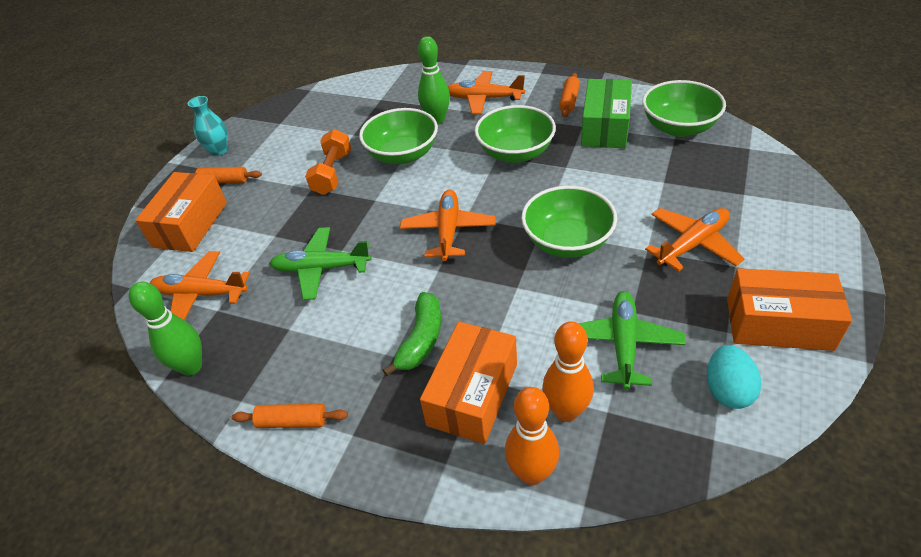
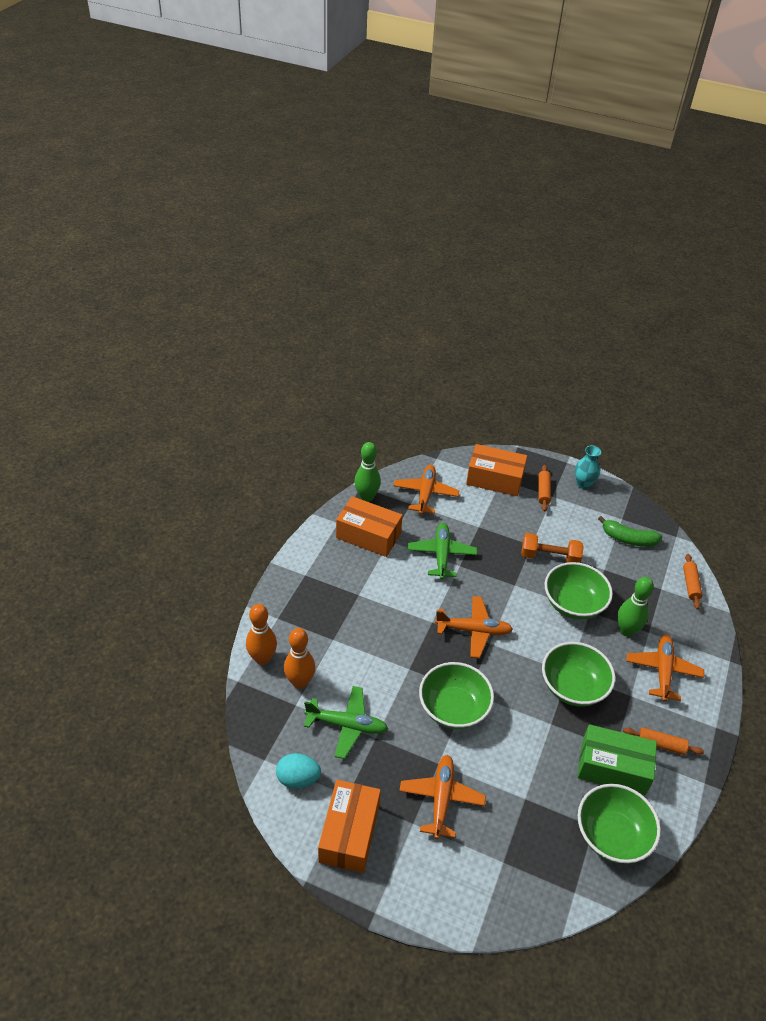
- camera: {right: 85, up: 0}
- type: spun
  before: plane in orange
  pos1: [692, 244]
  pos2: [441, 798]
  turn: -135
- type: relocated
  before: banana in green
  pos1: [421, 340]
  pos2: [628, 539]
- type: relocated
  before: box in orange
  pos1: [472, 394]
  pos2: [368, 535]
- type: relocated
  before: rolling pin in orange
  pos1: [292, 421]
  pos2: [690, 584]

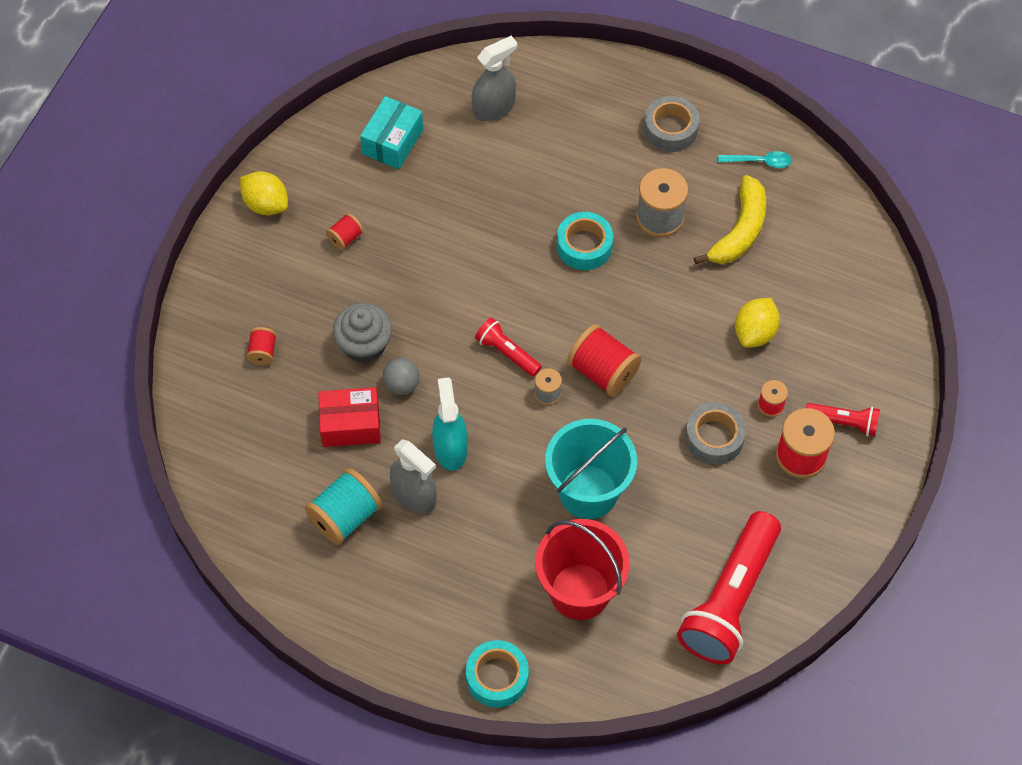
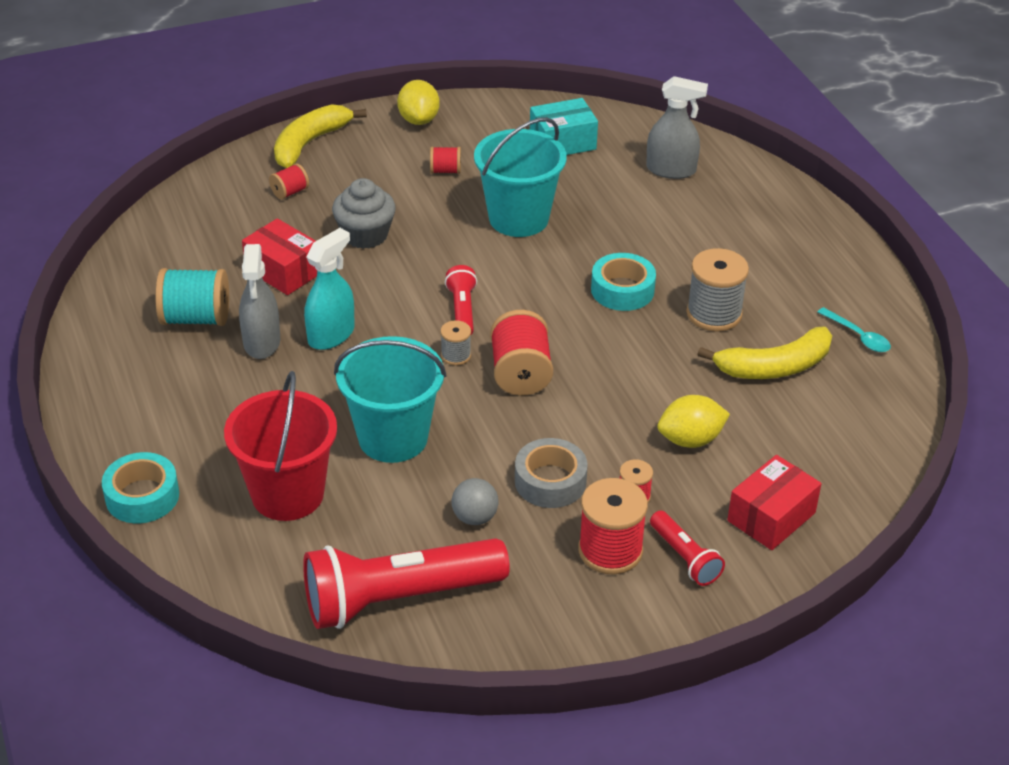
- camera: {right: 45, up: -20}
- type: missing
  before: tape in grey
  pos1: [670, 129]
- type: relocated
  before: ball in grey
  pos1: [402, 384]
  pos2: [475, 517]
- type: appeared
  after: banana in yellow
  pos2: [309, 143]
- type: appeared
  after: bucket in turquoise
  pos2: [518, 218]
- type: appeared
  after: box in red
  pos2: [771, 517]

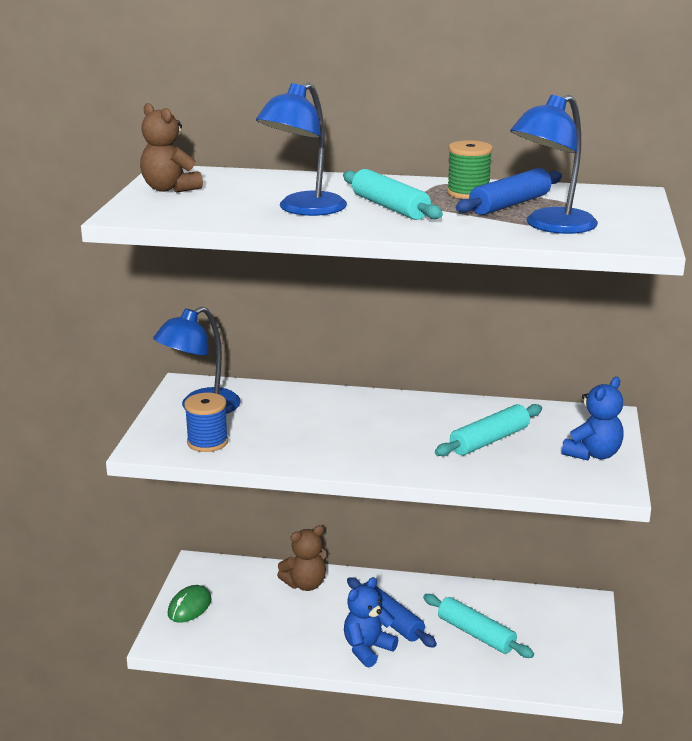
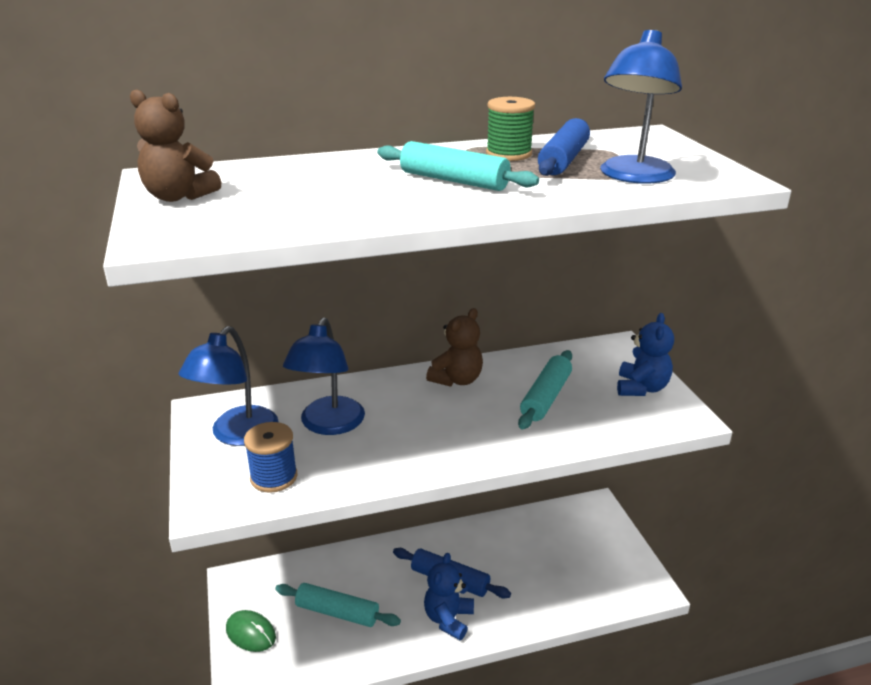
- camera: {right: -25, up: 5}
- type: relocated
  before: lamp in blue
  pos1: [303, 209]
  pos2: [328, 425]
- type: relocated
  before: teddy bear in brown
  pos1: [305, 584]
  pos2: [457, 380]
- type: spun
  before: mouse in green
  pos1: [189, 607]
  pos2: [251, 633]
  turn: -60
- type: relocated
  before: rolling pin in turquoise
  pos1: [476, 634]
  pos2: [337, 612]

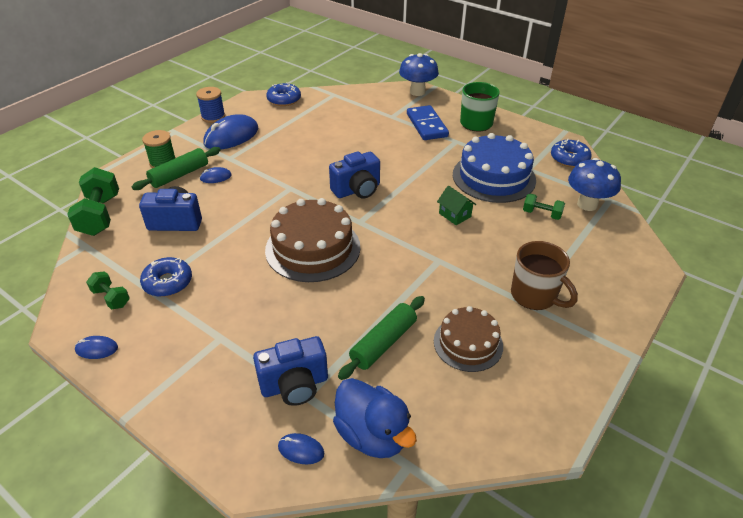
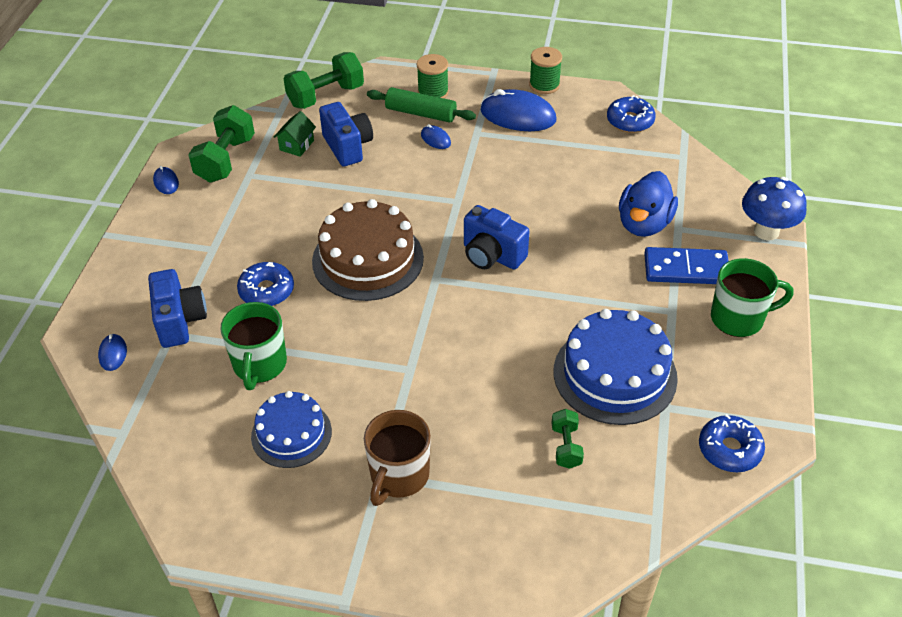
- camera: {right: 65, up: 5}
- type: colour
  before: spool in blue
  after: spool in green
  pos1: [213, 117]
  pos2: [544, 85]
- type: spun
  before: domino in blue
  pos1: [426, 125]
  pos2: [686, 269]
  turn: 45
- type: missing
  before: mushroom in blue
  pos1: [587, 204]
- type: relocated
  before: house in green
  pos1: [455, 215]
  pos2: [297, 145]
- type: relocated
  before: donut in blue
  pos1: [168, 282]
  pos2: [266, 291]
- type: size
  before: dumbbell in green
  pos1: [111, 298]
  pos2: [226, 159]
  scale: 1.83
- type: exchanged
  before: rolling pin in green
  after: mug in green
  pos1: [383, 343]
  pos2: [259, 365]
- type: colour
  before: cake in brown
  after: cake in blue
  pos1: [468, 343]
  pos2: [291, 434]
- type: spun
  before: camera in blue
  pos1: [294, 385]
  pos2: [180, 321]
  turn: -150
- type: relocated
  before: duck in blue
  pos1: [372, 435]
  pos2: [644, 224]

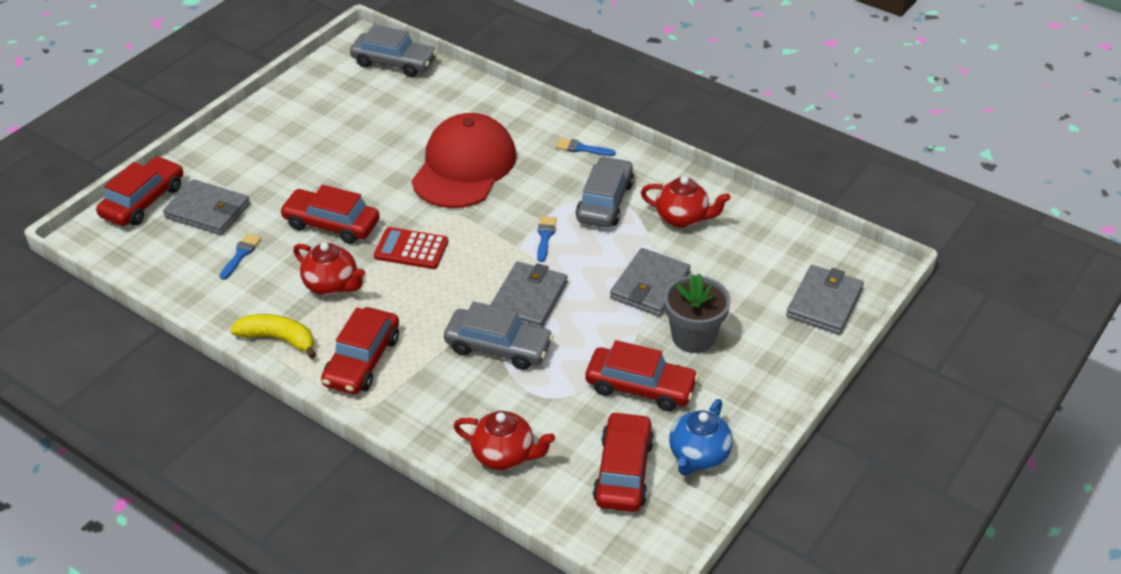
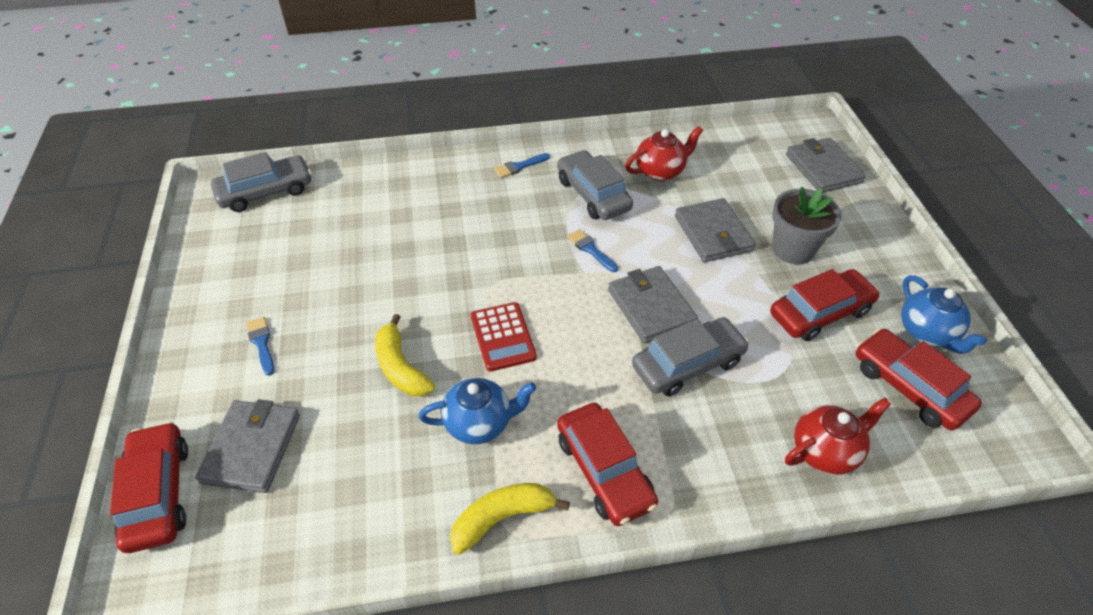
- camera: {right: -45, up: 5}
- type: missing
  before: cap in red
  pos1: [464, 167]
- type: spun
  before: wallet in grey
  pos1: [208, 211]
  pos2: [252, 448]
  turn: -60
- type: exchanged
  before: car in red
  after: banana in yellow
  pos1: [331, 224]
  pos2: [400, 367]
- type: spun
  before: calculator in red
  pos1: [411, 249]
  pos2: [503, 337]
  turn: -75
- type: relocated
  before: brush in blue
  pos1: [241, 254]
  pos2: [261, 343]
- type: colour
  before: teapot in red
  after: teapot in blue
  pos1: [332, 285]
  pos2: [479, 423]

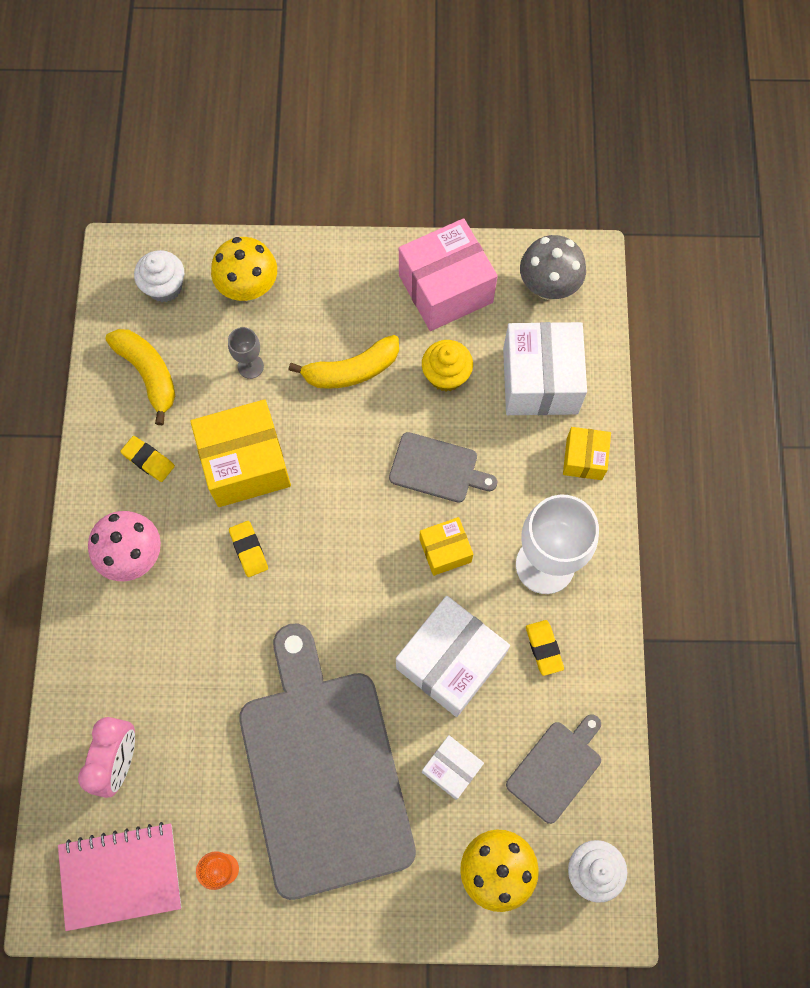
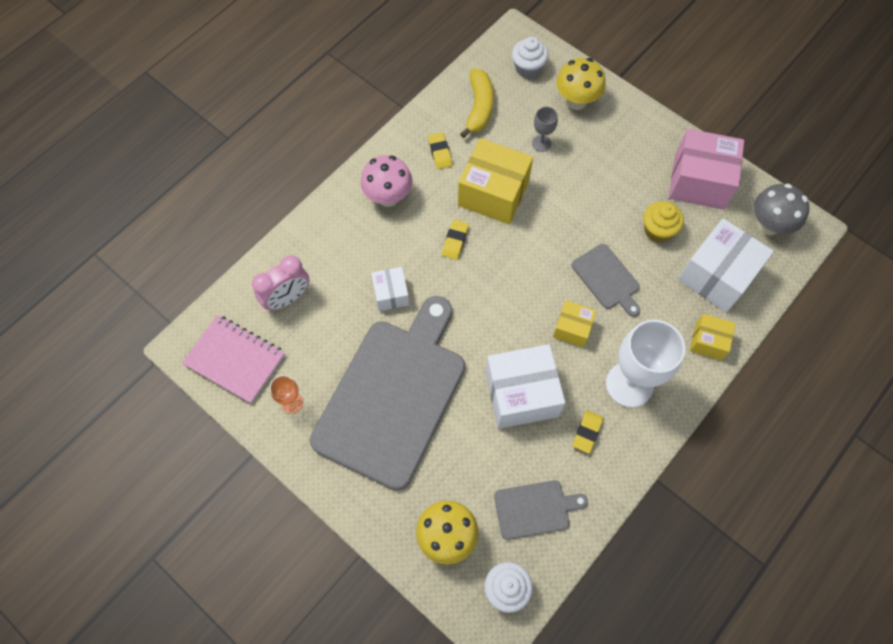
- camera: {right: 40, up: -5}
- type: missing
  before: banana in yellow
  pos1: [351, 370]
- type: spun
  before: box in yellow
  pos1: [584, 459]
  pos2: [708, 341]
  turn: 60
- type: relocated
  before: box in white
  pos1: [451, 768]
  pos2: [391, 294]

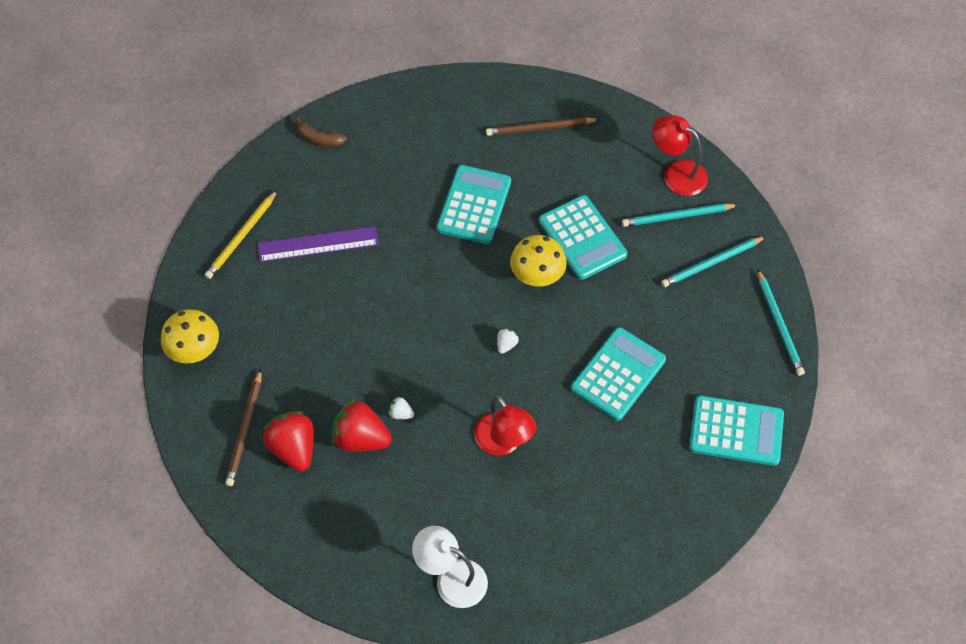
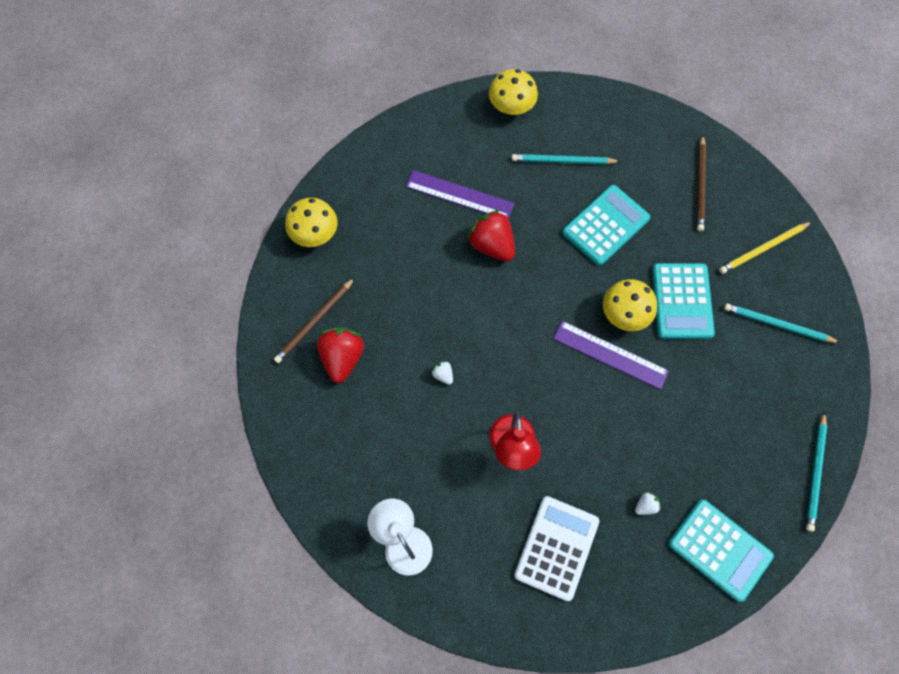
- camera: {right: 30, up: 10}
- type: missing
  before: lamp in red
  pos1: [677, 173]
- type: exchanged
  before: banana in brown
  after: mushroom in yellow
  pos1: [319, 139]
  pos2: [511, 106]
- type: spun
  before: pencil in brown
  pos1: [540, 128]
  pos2: [700, 185]
  turn: -105
- type: relocated
  before: pencil in yellow
  pos1: [241, 237]
  pos2: [763, 249]
- type: relocated
  before: pencil in turquoise
  pos1: [711, 263]
  pos2: [562, 161]
- type: missing
  before: calculator in turquoise
  pos1: [618, 374]
- type: relocated
  before: strawberry in white
  pos1: [506, 345]
  pos2: [645, 505]
- type: relocated
  before: strawberry in red
  pos1: [361, 438]
  pos2: [492, 245]
- type: appeared
  after: ruler in purple
  pos2: [610, 354]
- type: appeared
  after: calculator in white
  pos2: [557, 548]

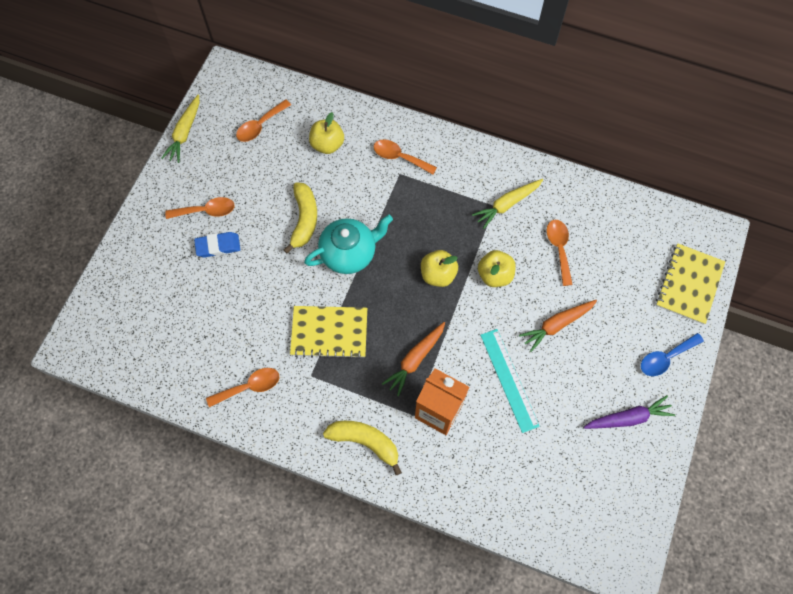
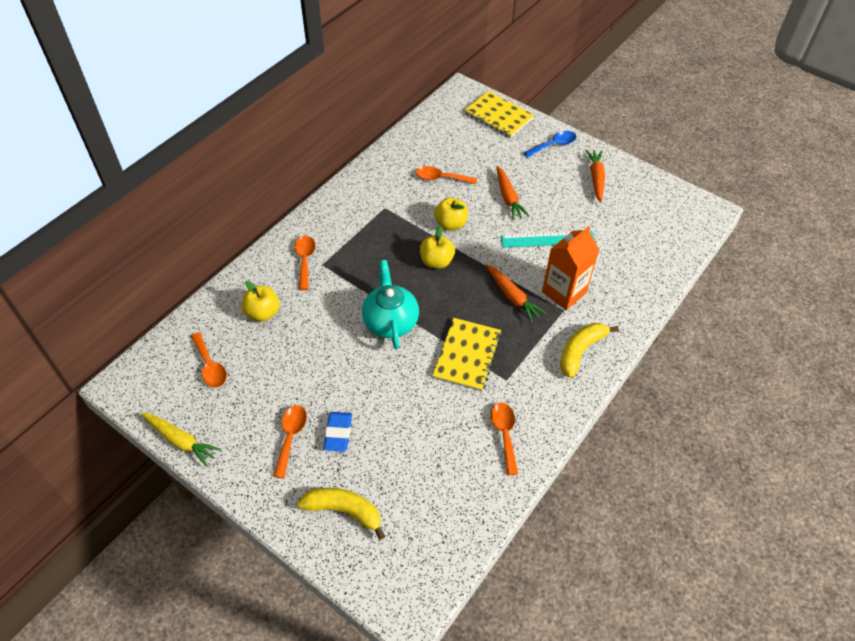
- camera: {right: -75, up: -15}
- type: spun
  before: spoon in orange
  pos1: [399, 157]
  pos2: [305, 260]
  turn: 135
- type: missing
  before: carrot in yellow
  pos1: [507, 205]
- type: relocated
  before: banana in yellow
  pos1: [304, 219]
  pos2: [344, 511]
- type: spun
  before: spoon in blue
  pos1: [665, 358]
  pos2: [553, 145]
  turn: -105
- type: colour
  before: carrot in purple
  after: carrot in orange
  pos1: [628, 418]
  pos2: [596, 178]

